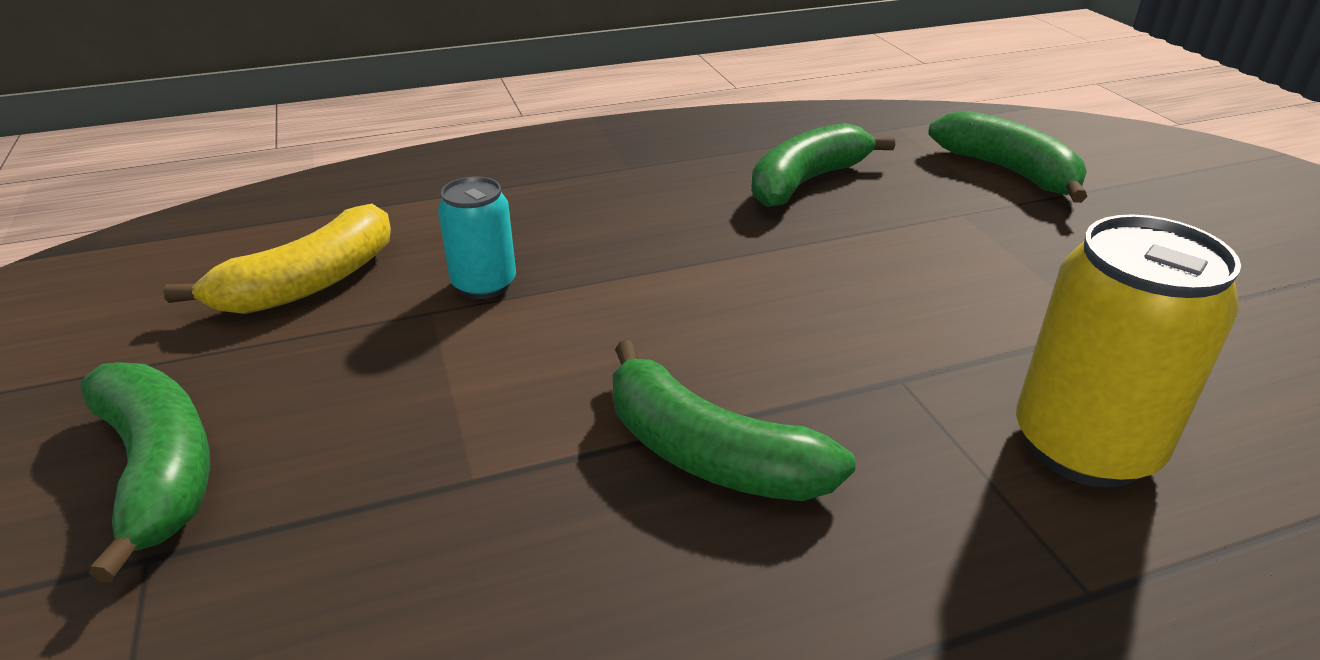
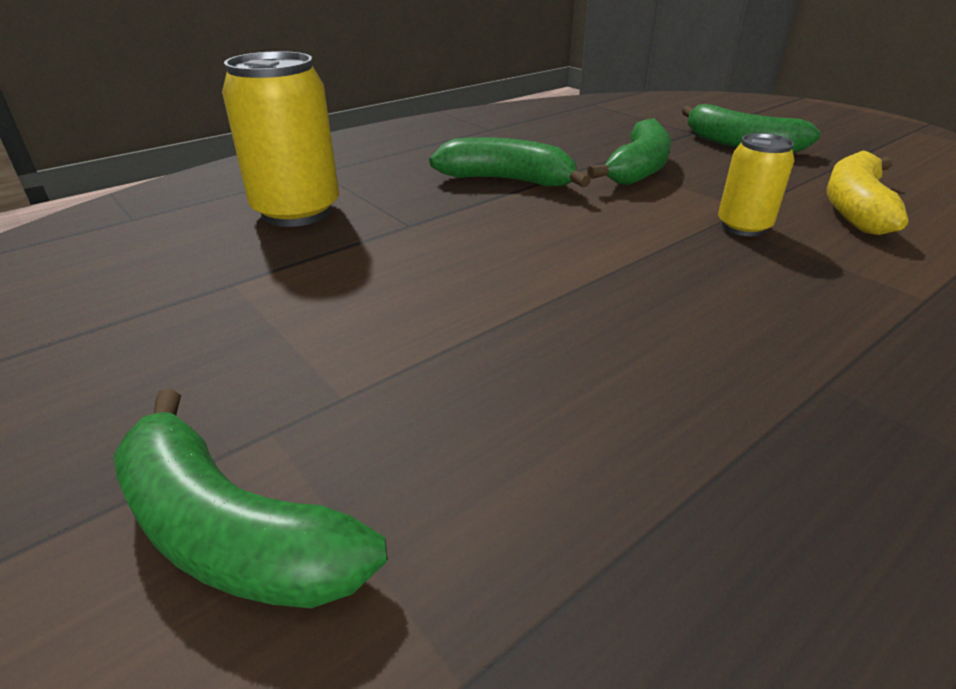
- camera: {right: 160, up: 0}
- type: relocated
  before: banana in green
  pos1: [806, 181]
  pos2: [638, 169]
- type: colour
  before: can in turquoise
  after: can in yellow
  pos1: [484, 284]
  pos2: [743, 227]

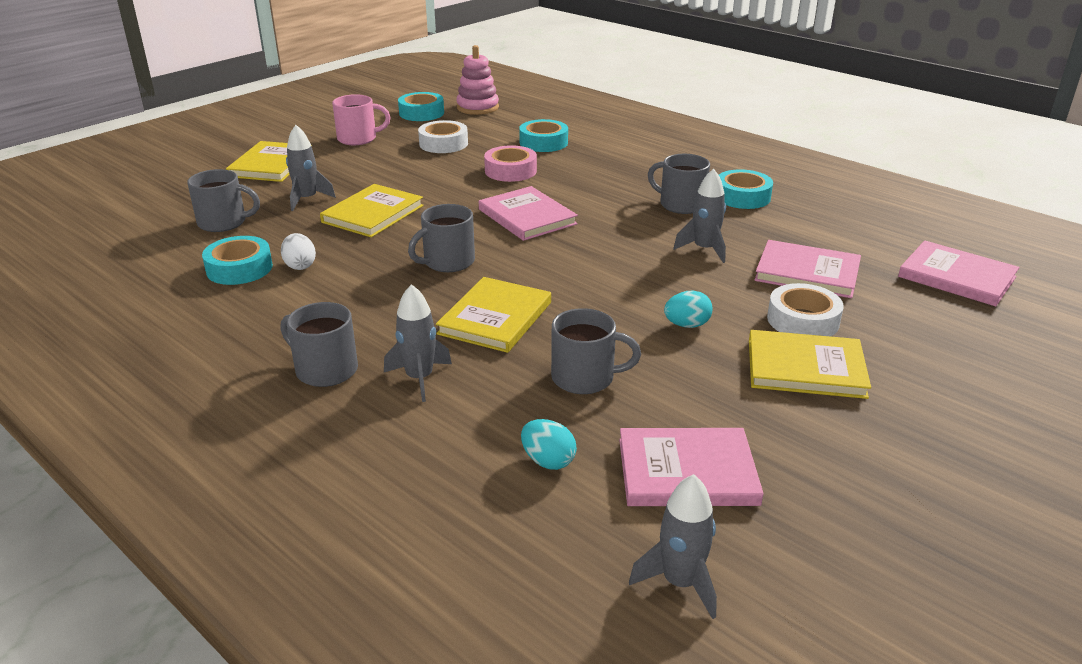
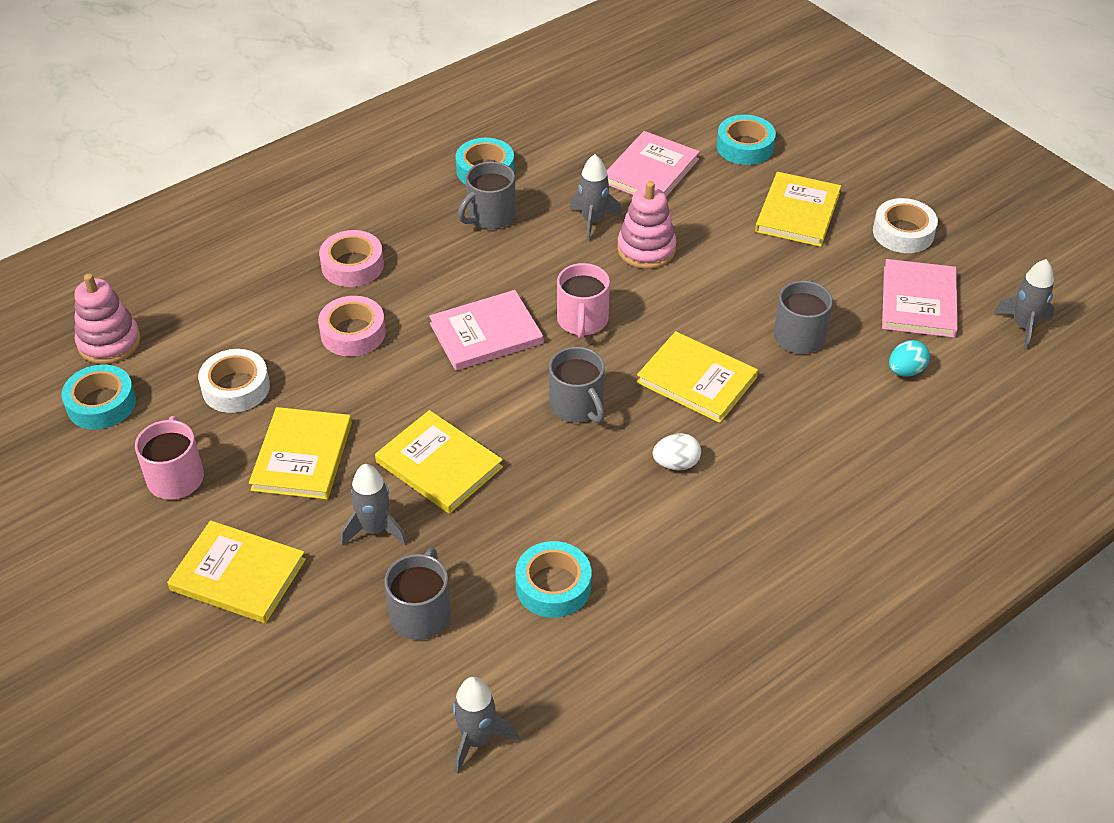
- camera: {right: -80, up: 15}
- type: relocated
  before: tape in turquoise
  pos1: [543, 142]
  pos2: [745, 147]
- type: relocated
  before: egg in white
  pos1: [300, 265]
  pos2: [676, 464]
- type: missing
  before: book in pink
  pos1: [956, 277]
- type: relocated
  before: tape in white
  pos1: [803, 320]
  pos2: [903, 233]
- type: relocated
  before: rocket in grey
  pos1: [419, 378]
  pos2: [477, 739]
- type: missing
  before: egg in turquoise
  pos1: [687, 325]
- type: missing
  before: mug in grey
  pos1: [325, 369]
- type: appeared
  after: stacking toy in pink
  pos2: [646, 249]
- type: appeared
  after: tape in pink
  pos2: [352, 265]
- type: appeared
  after: mug in pink
  pos2: [582, 320]
- type: appeared
  after: book in yellow
  pos2: [302, 456]

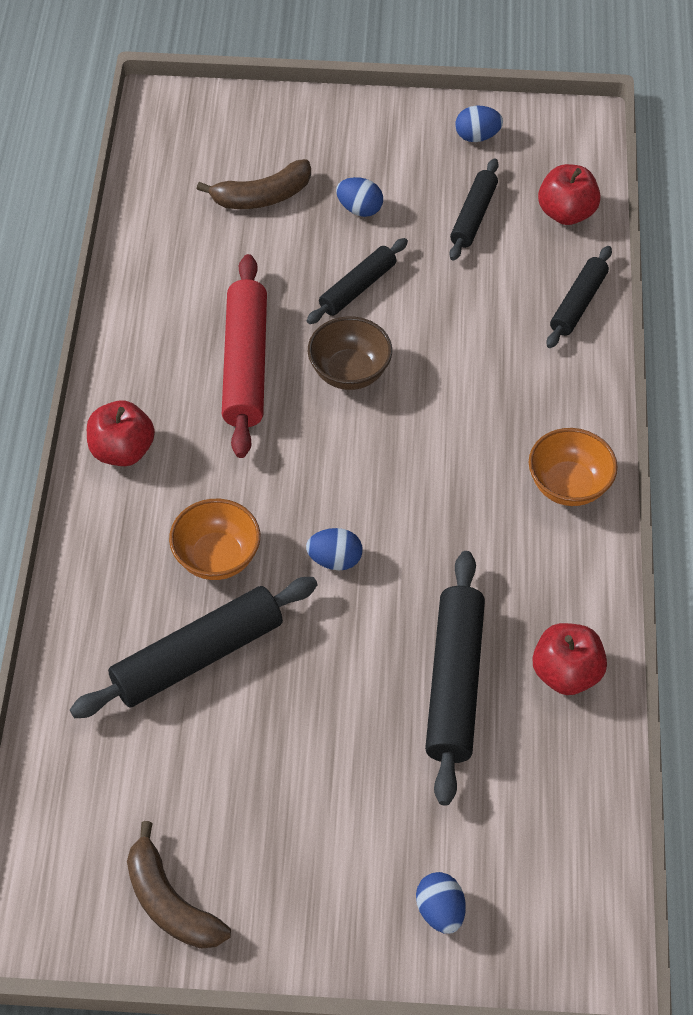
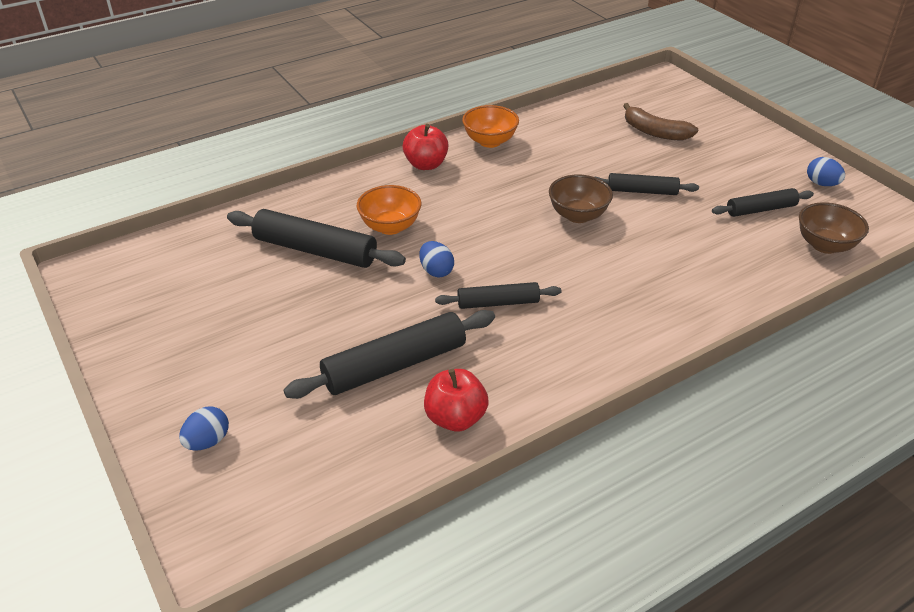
- camera: {right: 55, up: -15}
- type: exchanged
  before: apple in red
  after: bowl in brown
  pos1: [566, 213]
  pos2: [825, 245]
- type: missing
  before: egg in blue
  pos1: [359, 209]
- type: relocated
  before: rolling pin in black
  pos1: [578, 303]
  pos2: [498, 303]
- type: missing
  before: rolling pin in red
  pos1: [246, 364]
- type: relocated
  before: bowl in orange
  pos1: [568, 485]
  pos2: [490, 141]
- type: missing
  before: banana in brown
  pos1: [170, 902]

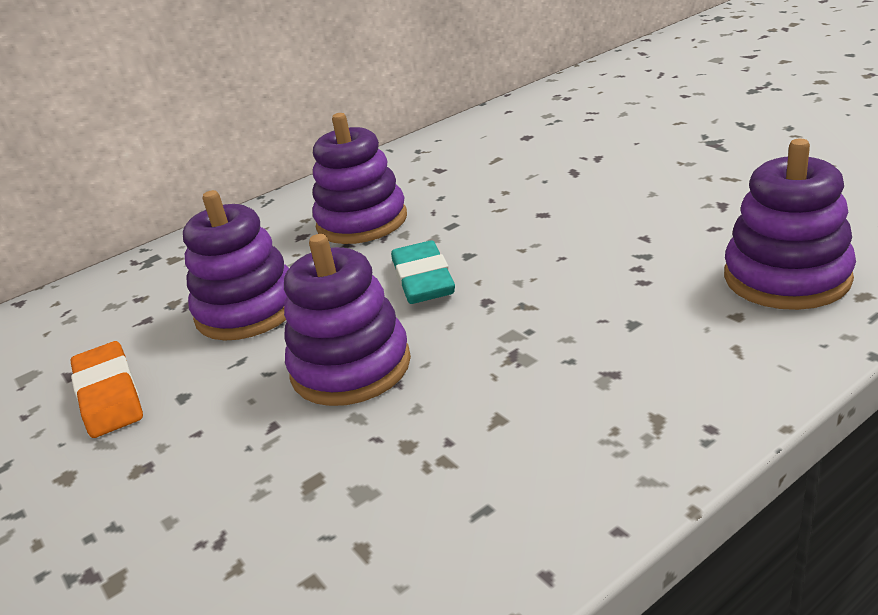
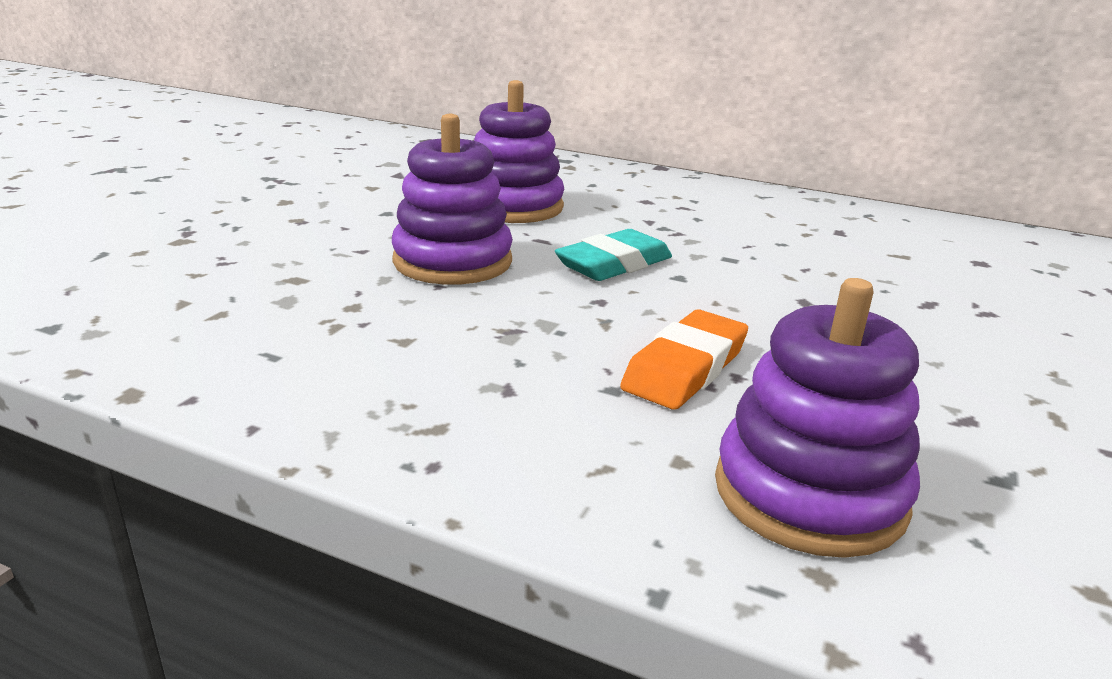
- camera: {right: 55, up: -5}
- type: missing
  before: stacking toy in purple
  pos1: [362, 222]
- type: relocated
  before: eraser in orange
  pos1: [109, 395]
  pos2: [685, 368]

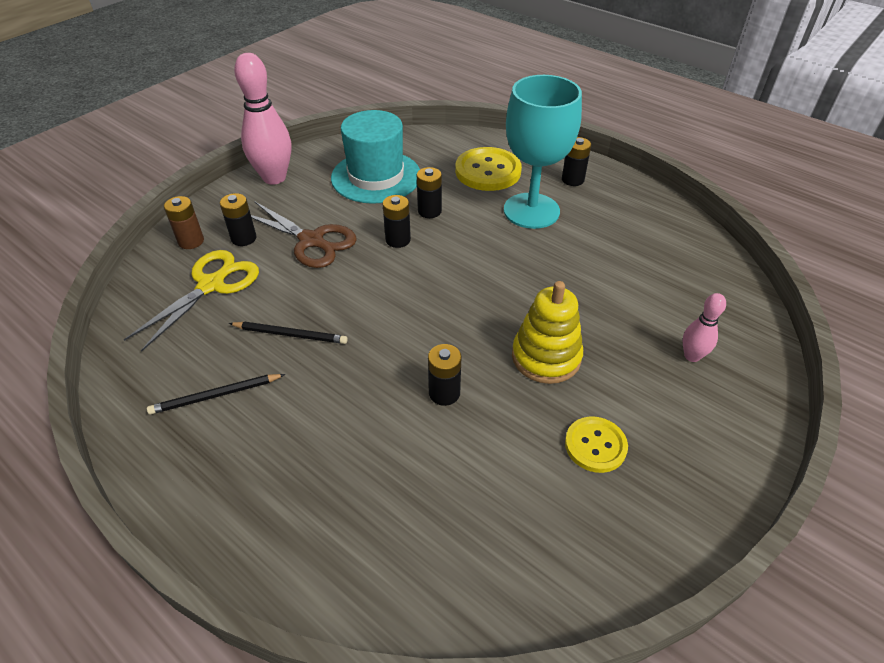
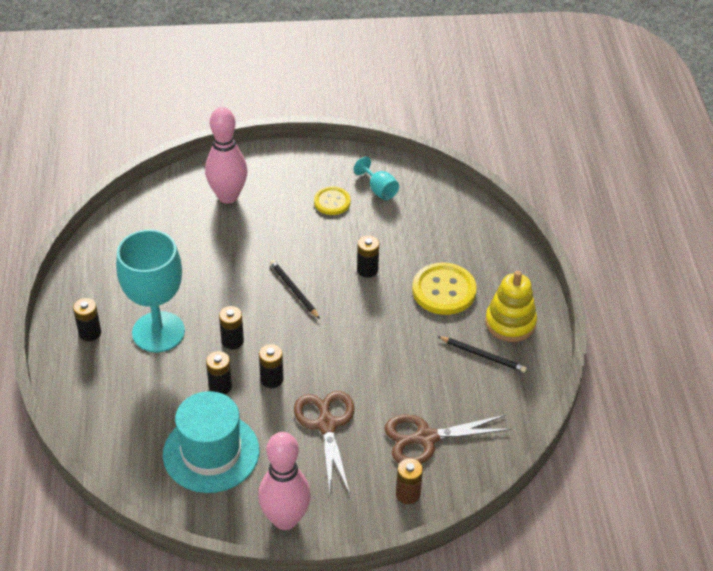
- camera: {right: -135, up: 0}
- type: relocated
  before: button in yellow
  pos1: [488, 171]
  pos2: [444, 290]
- type: relocated
  before: battery in black
  pos1: [244, 238]
  pos2: [232, 341]
- type: colour
  before: scissors in yellow
  after: scissors in brown
  pos1: [211, 285]
  pos2: [426, 438]
- type: relocated
  before: stacking toy in yellow
  pos1: [546, 357]
  pos2: [510, 323]
- type: size
  before: bowling pin in pink
  pos1: [692, 356]
  pos2: [228, 196]
  scale: 1.96
- type: relocated
  before: pencil in black
  pos1: [290, 334]
  pos2: [294, 290]
- type: appeared
  after: goblet in turquoise
  pos2: [379, 190]

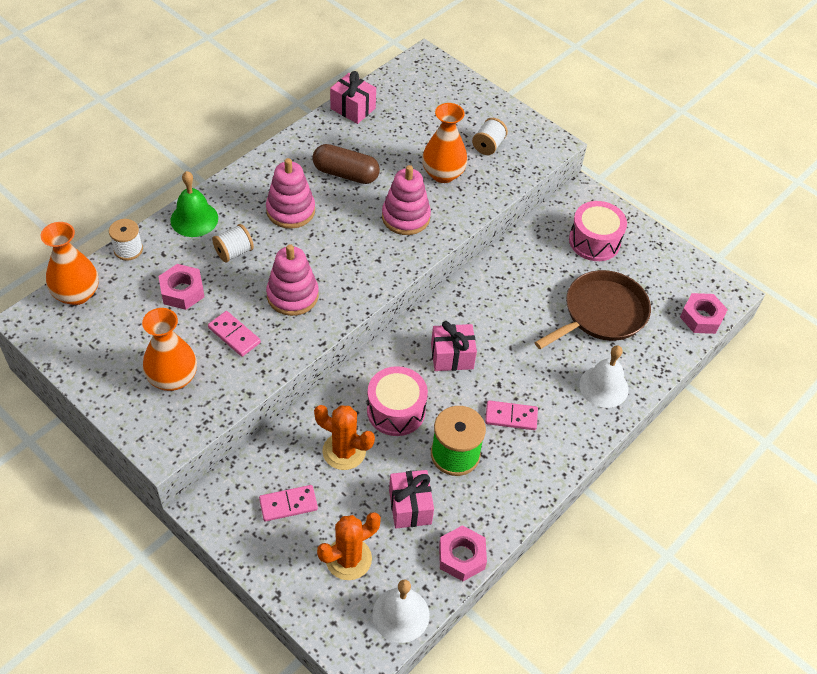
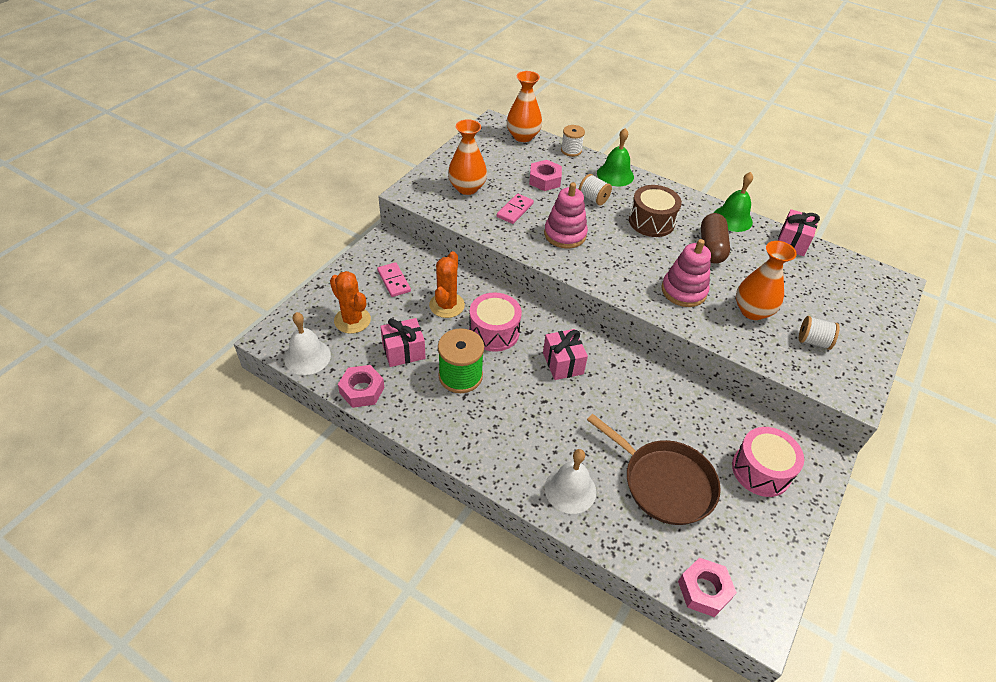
- camera: {right: 80, up: -5}
- type: exchanged
  before: stacking toy in pink
  after: drum in brown
  pos1: [290, 210]
  pos2: [651, 221]
- type: missing
  before: domino in pink
  pos1: [511, 417]
- type: appeared
  after: bell in green
  pos2: [732, 219]

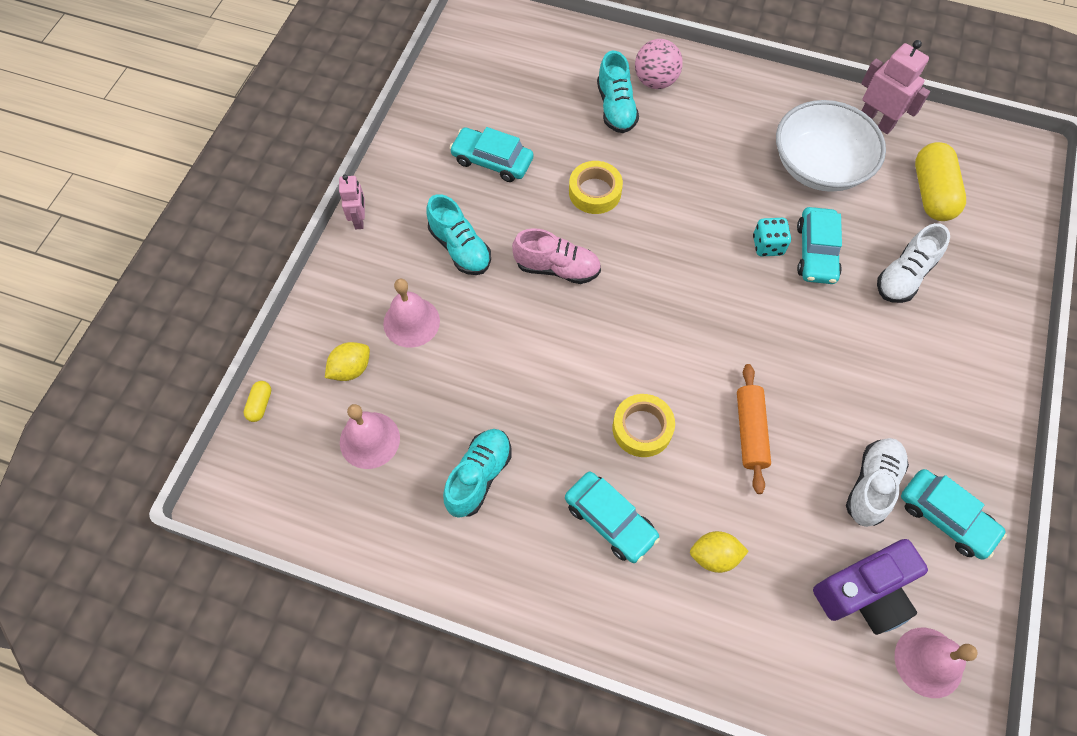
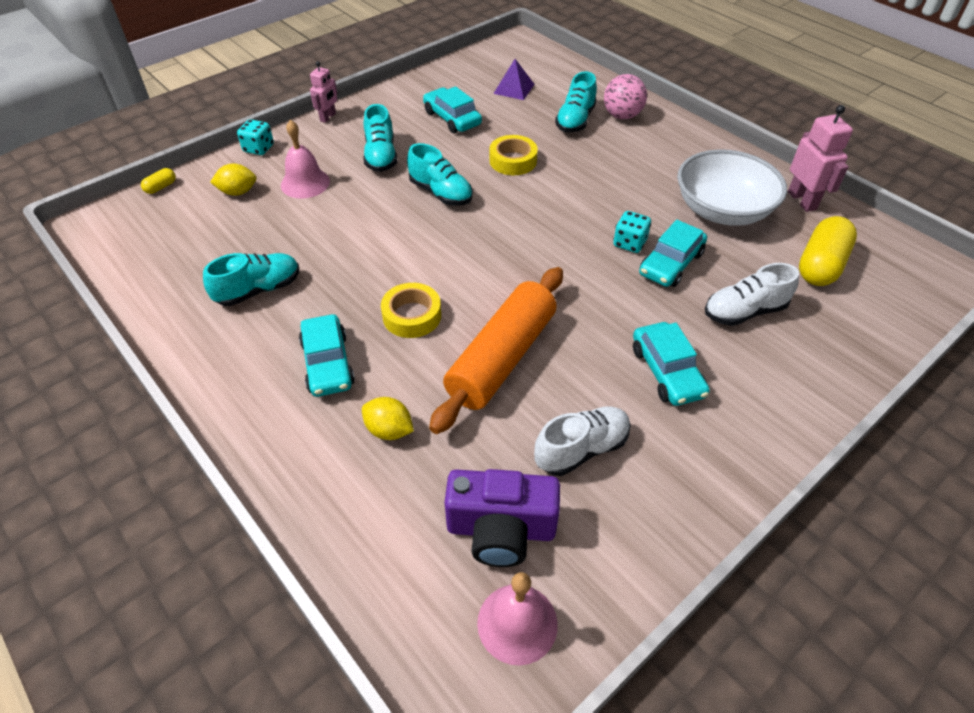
- camera: {right: 30, up: -15}
- type: colour
  before: shoe in pink
  after: shoe in turquoise
  pos1: [557, 268]
  pos2: [441, 193]
- type: size
  before: rolling pin in orange
  pos1: [750, 431]
  pos2: [501, 358]
  scale: 1.73
- type: missing
  before: bell in pink
  pos1: [369, 440]
- type: relocated
  before: car in turquoise
  pos1: [945, 517]
  pos2: [667, 372]
- type: appeared
  after: pyramid in purple
  pos2: [514, 88]
- type: appeared
  after: dice in turquoise
  pos2: [259, 148]

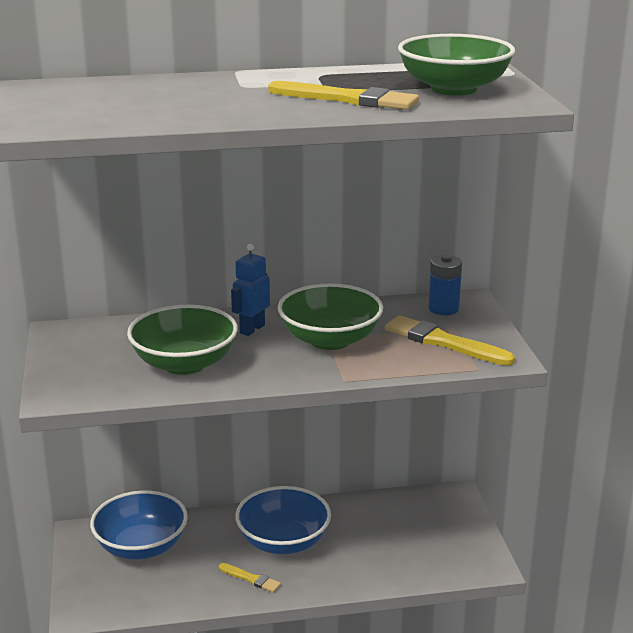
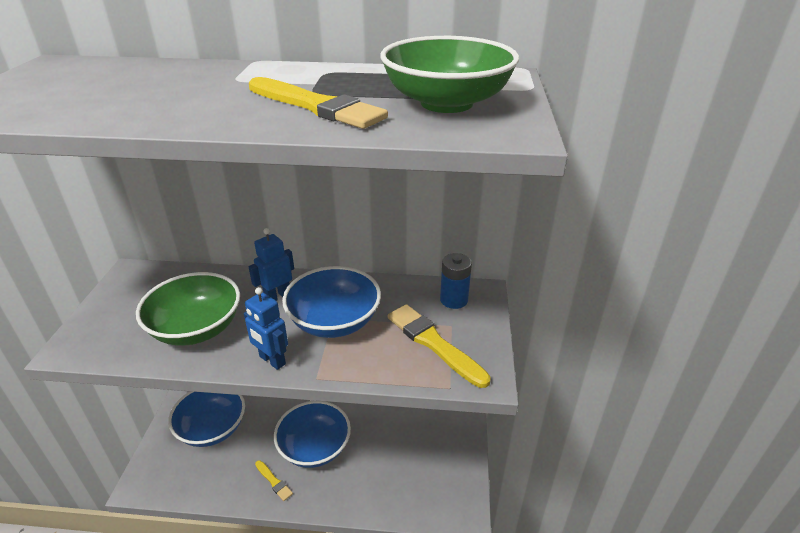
- camera: {right: 15, up: 10}
- type: colour
  before: bowl in green
  after: bowl in blue
  pos1: [330, 340]
  pos2: [334, 321]
- type: appeared
  after: robot in blue
  pos2: [272, 360]

